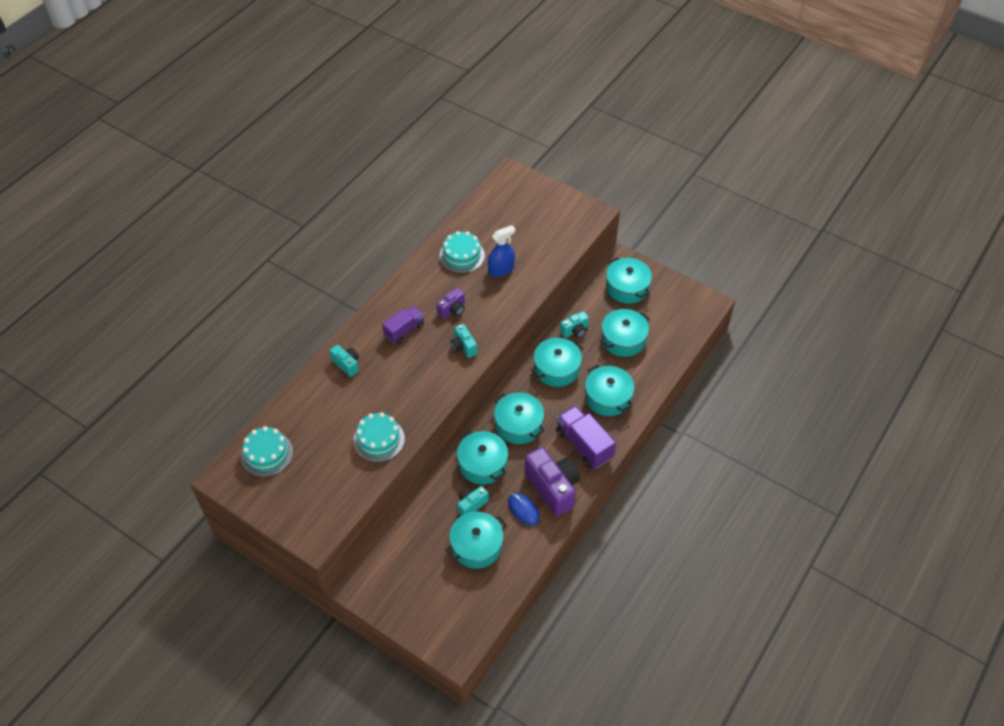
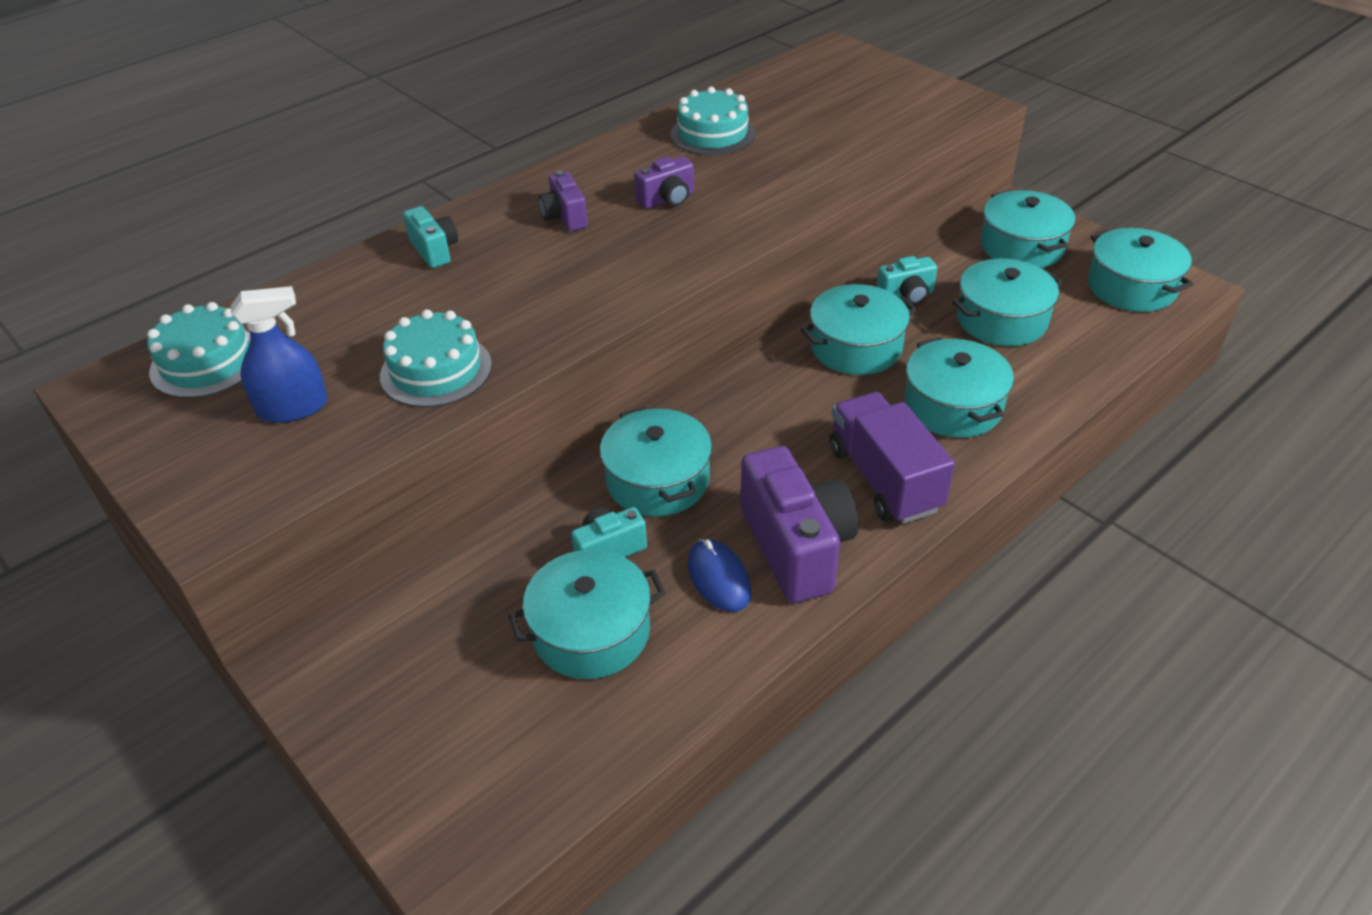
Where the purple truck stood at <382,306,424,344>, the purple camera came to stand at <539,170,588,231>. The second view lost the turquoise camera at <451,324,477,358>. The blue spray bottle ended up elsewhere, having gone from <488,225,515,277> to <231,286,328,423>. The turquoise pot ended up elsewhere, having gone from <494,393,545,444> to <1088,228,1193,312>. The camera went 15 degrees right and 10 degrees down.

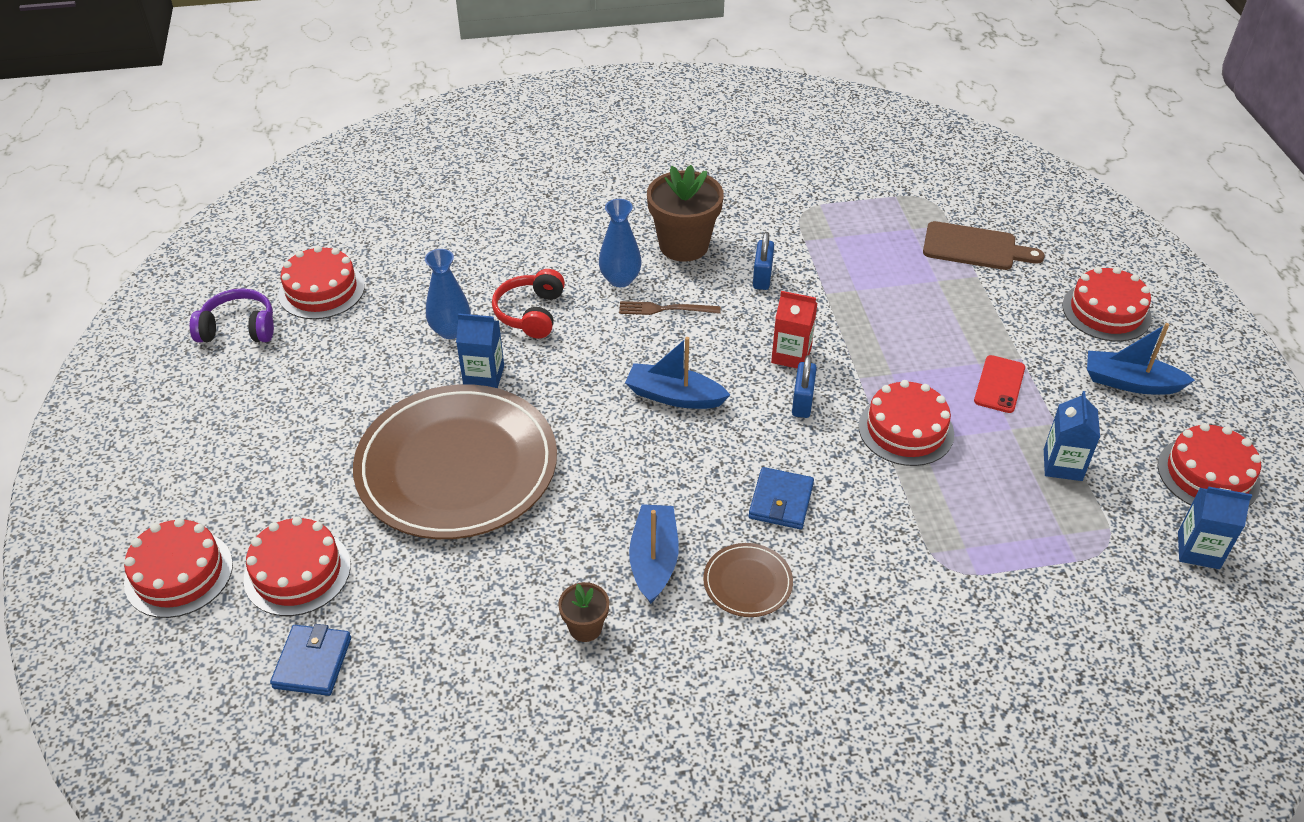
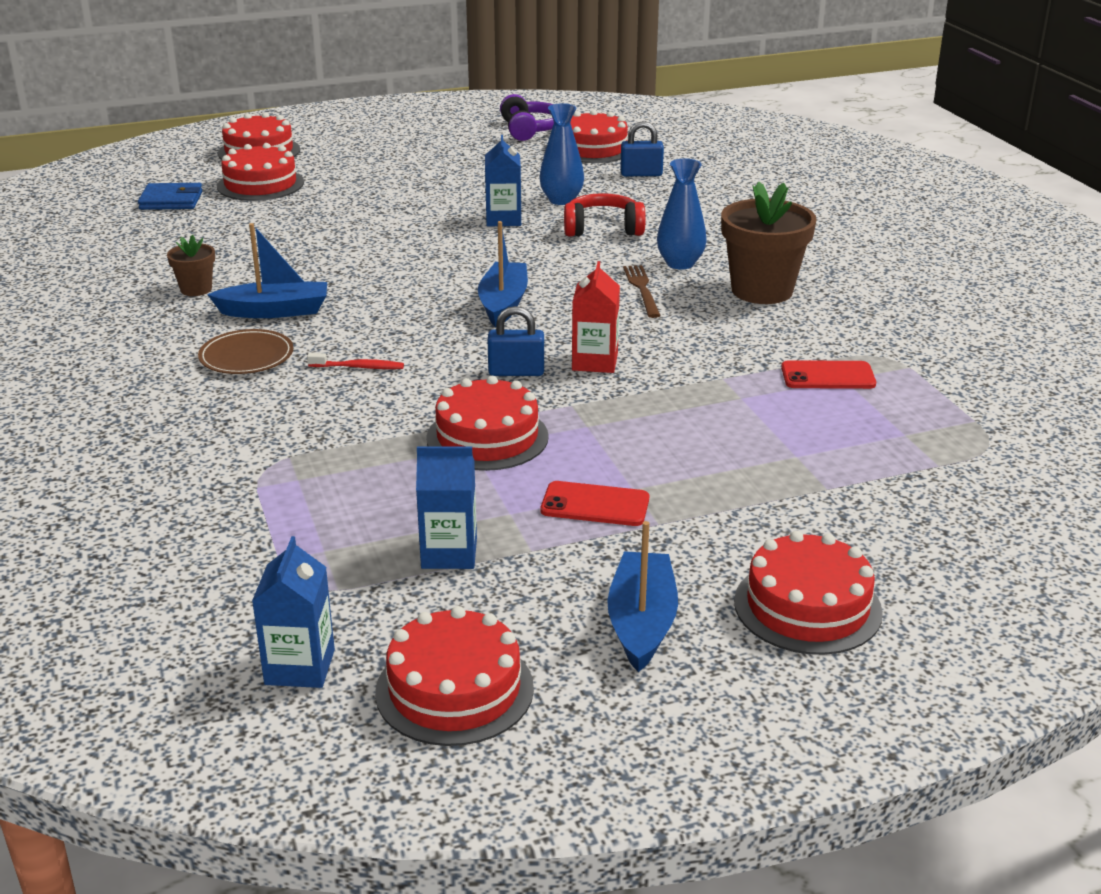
The second view lost the brown plate at <353,384,557,539>. Where the blue wallet stood at <749,467,814,529>, the red toothbrush came to stand at <307,353,404,369>. The blue padlock ended up elsewhere, having gone from <753,232,774,290> to <620,121,664,176>. The second view lost the brown cutting board at <923,221,1045,270>. The second view gained the red phone at <781,360,876,389>. The camera went 80 degrees right and 15 degrees down.

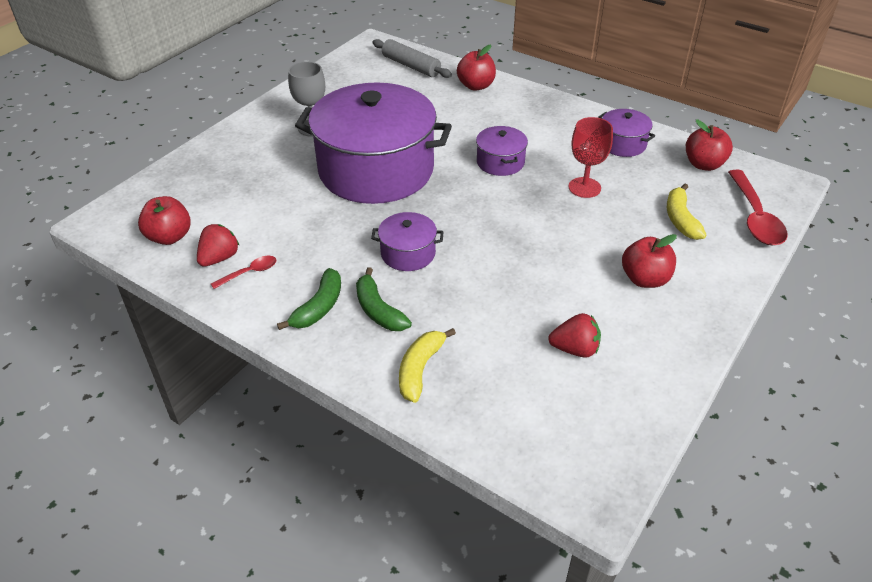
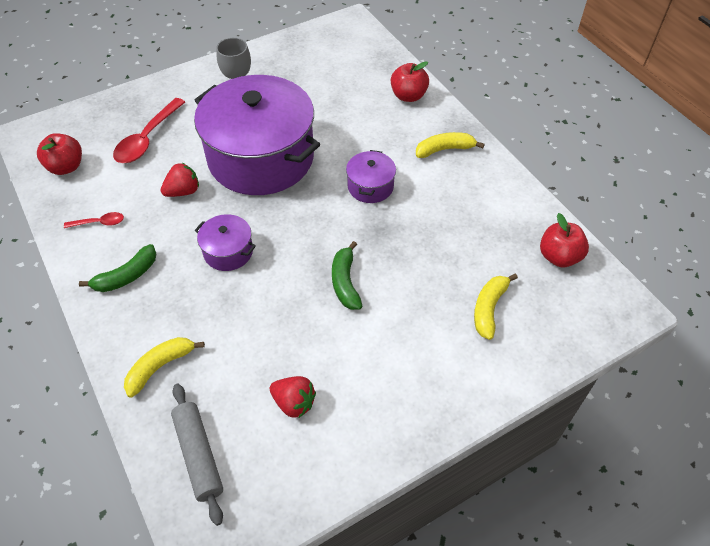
The red strawberry ended up elsewhere, having gone from <197,224,240,267> to <160,162,199,197>. The green banana ended up elsewhere, having gone from <356,267,412,331> to <332,241,362,310>. The grey rolling pin ended up elsewhere, having gone from <372,39,452,78> to <171,384,223,526>. The second view lost the red goblet at <569,117,613,198>. The second view lost the purple pot at <598,109,655,157>. The second view lost the red apple at <622,234,677,288>. The red spoon ended up elsewhere, having gone from <728,170,788,245> to <113,98,185,163>. The second view gained the yellow banana at <416,132,485,158>. The camera went 25 degrees right and 10 degrees up.

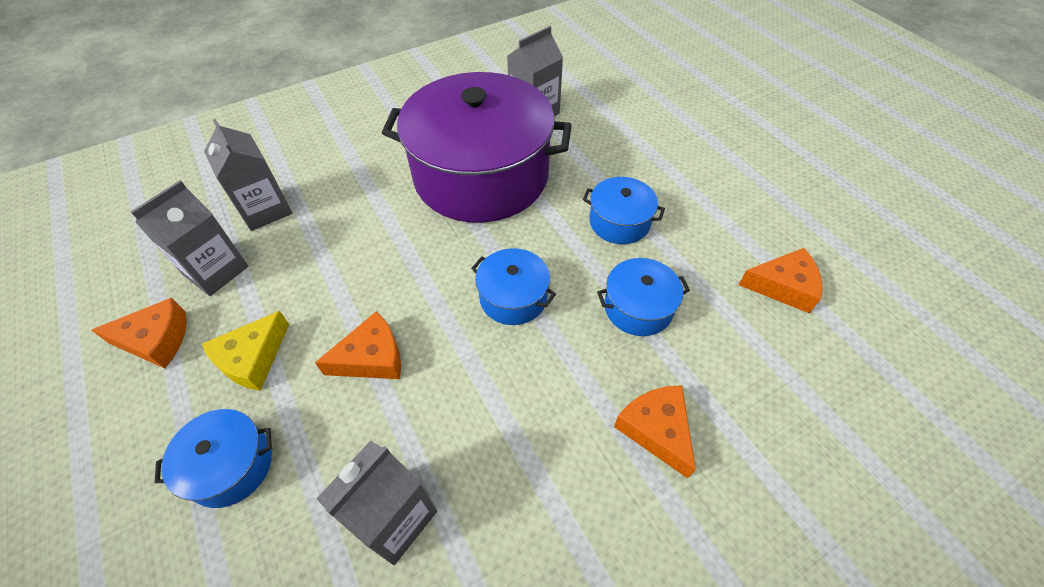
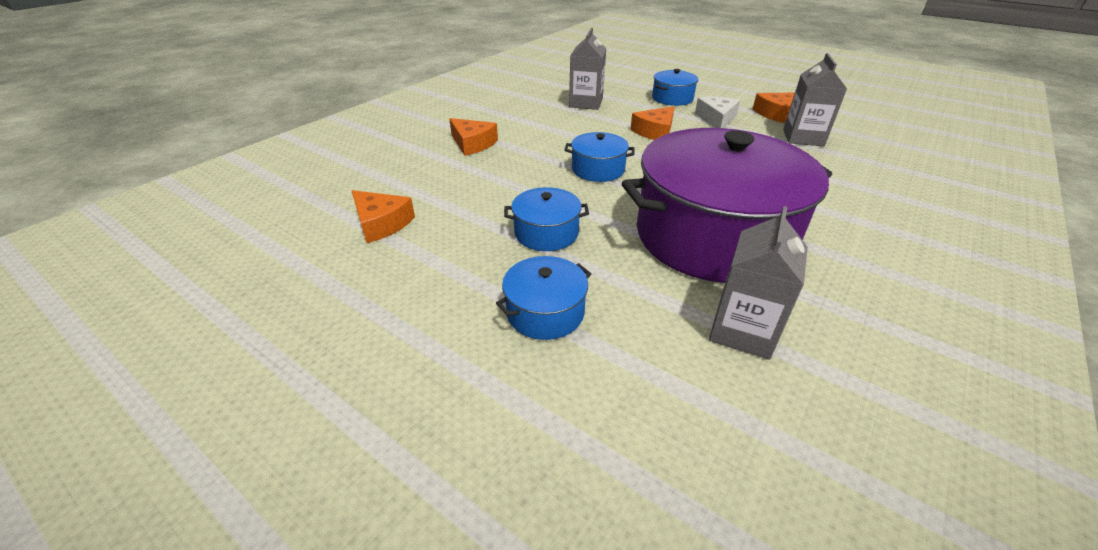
What was the yellow cheese at <202,311,289,391> turned into the white cheese at <695,97,740,128>. The second view lost the grey carton at <204,119,293,231>. The blue pot ended up elsewhere, having gone from <597,258,690,336> to <496,256,591,340>. The orange cheese at <739,248,823,313> ended up facing another way, 120 degrees counterclockwise from before. The camera went 155 degrees right and 15 degrees down.

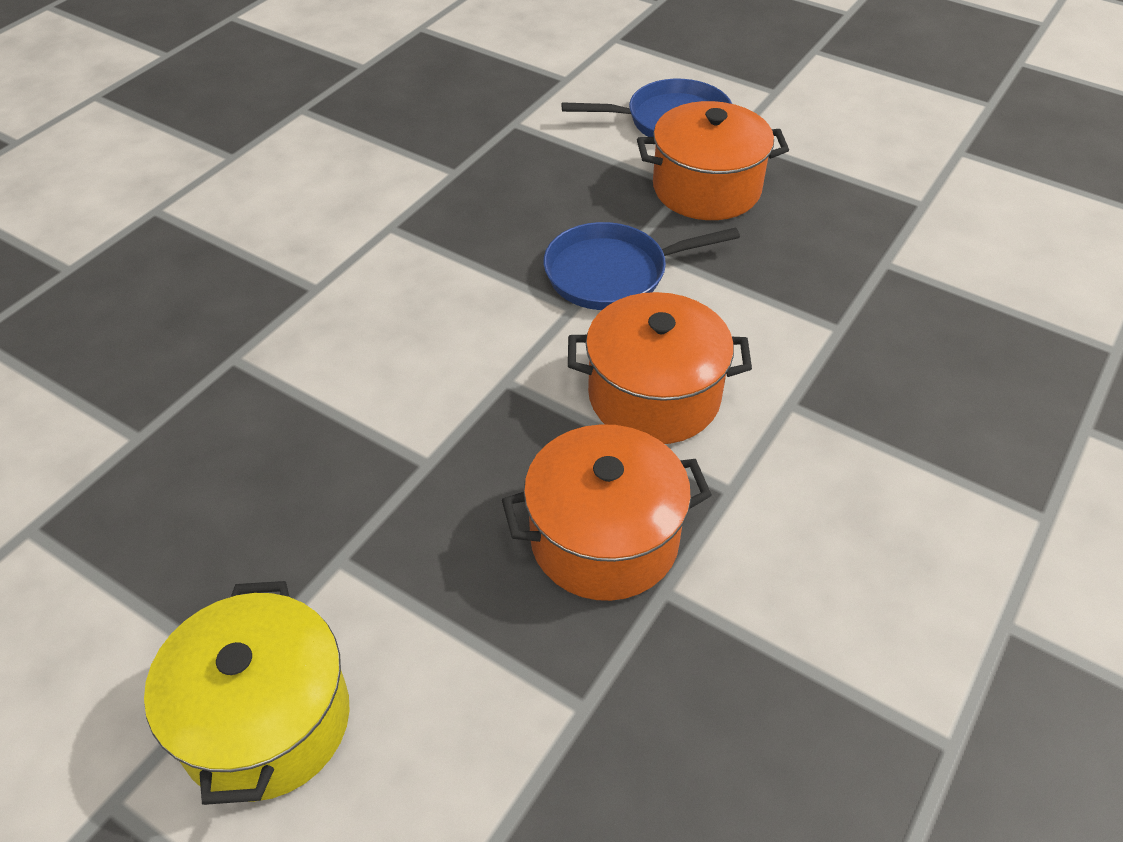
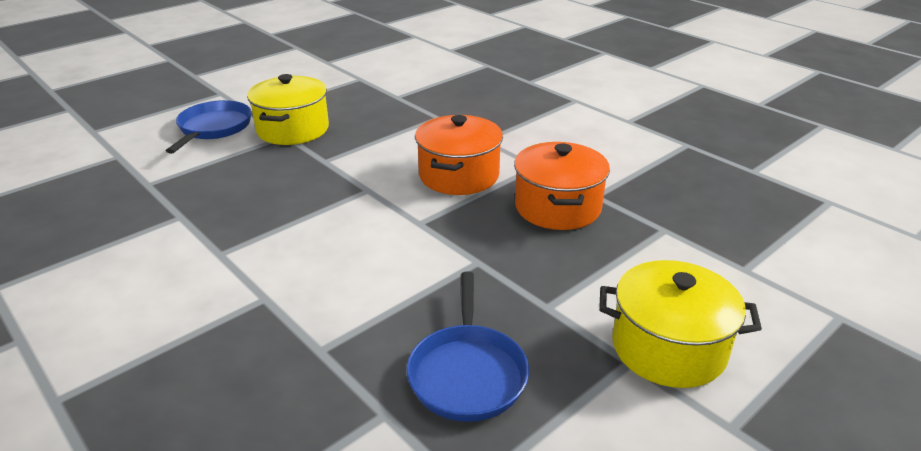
The blue pan ended up elsewhere, having gone from <544,222,740,310> to <407,272,529,422>. What was the orange pot at <637,101,789,220> turned into the yellow pot at <247,74,329,145>. The camera went 75 degrees left and 15 degrees down.

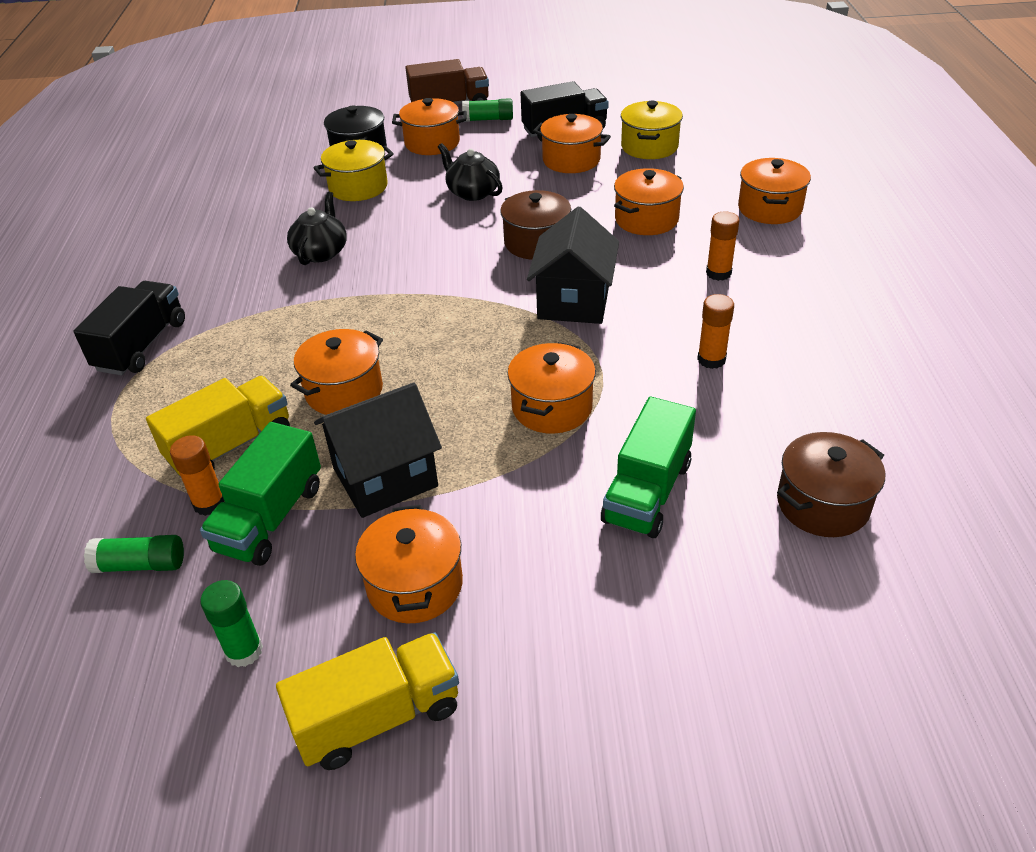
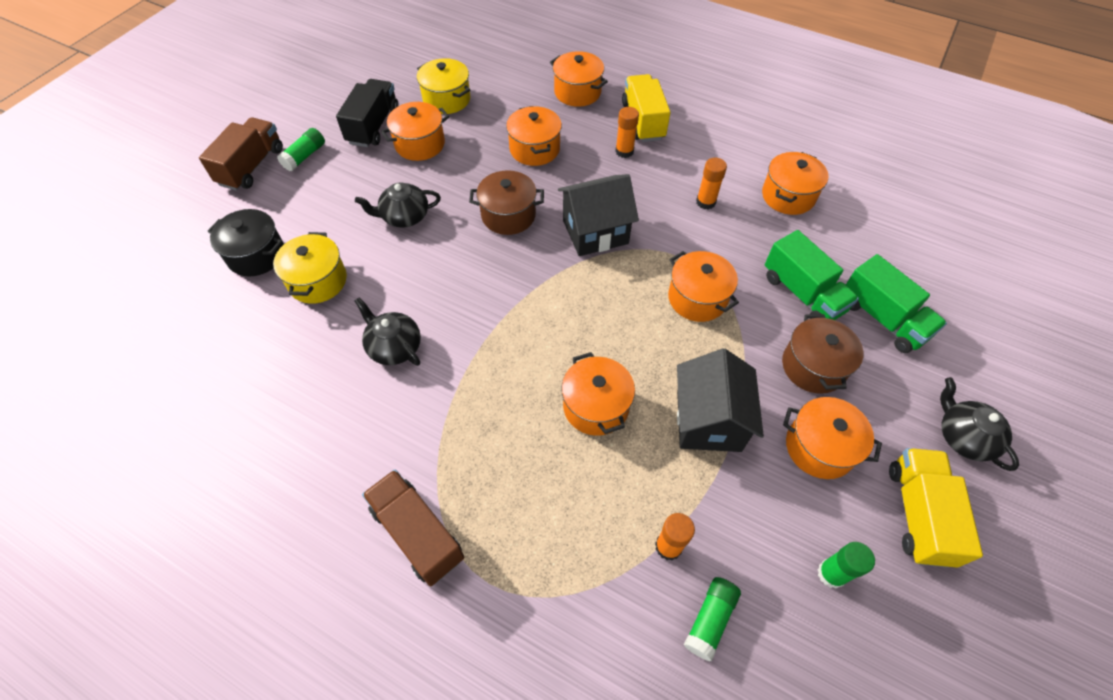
What was the black truck at <74,281,185,375> turned into the brown truck at <362,469,464,586>. The yellow truck ended up elsewhere, having gone from <146,376,290,478> to <622,74,671,142>. The green truck ended up elsewhere, having gone from <200,422,321,566> to <846,254,947,353>. The orange pot ended up elsewhere, having gone from <392,98,467,155> to <762,152,828,215>. The black house at <527,207,619,324> ended up facing another way, 60 degrees counterclockwise from before. The brown pot ended up elsewhere, having gone from <777,432,885,537> to <782,314,863,394>. The second view gained the black teapot at <940,377,1019,471>. The camera went 60 degrees left and 15 degrees up.

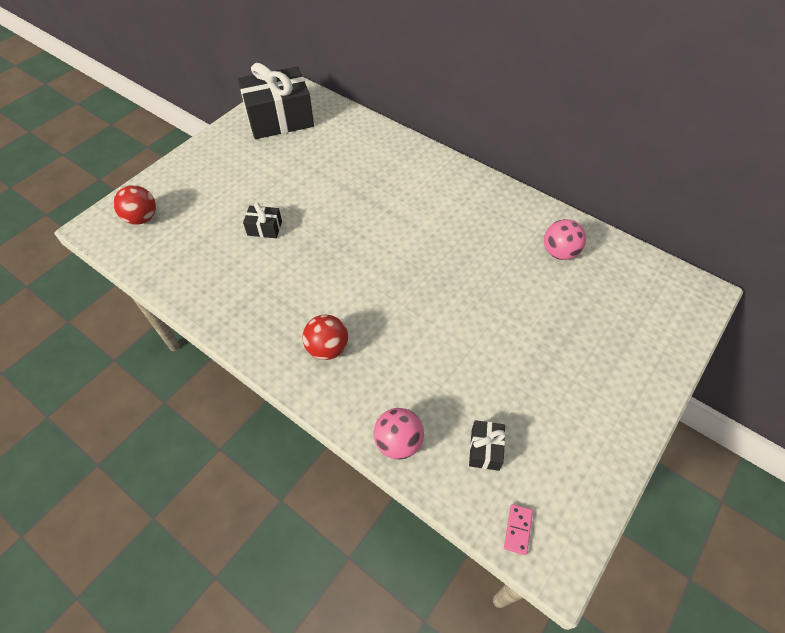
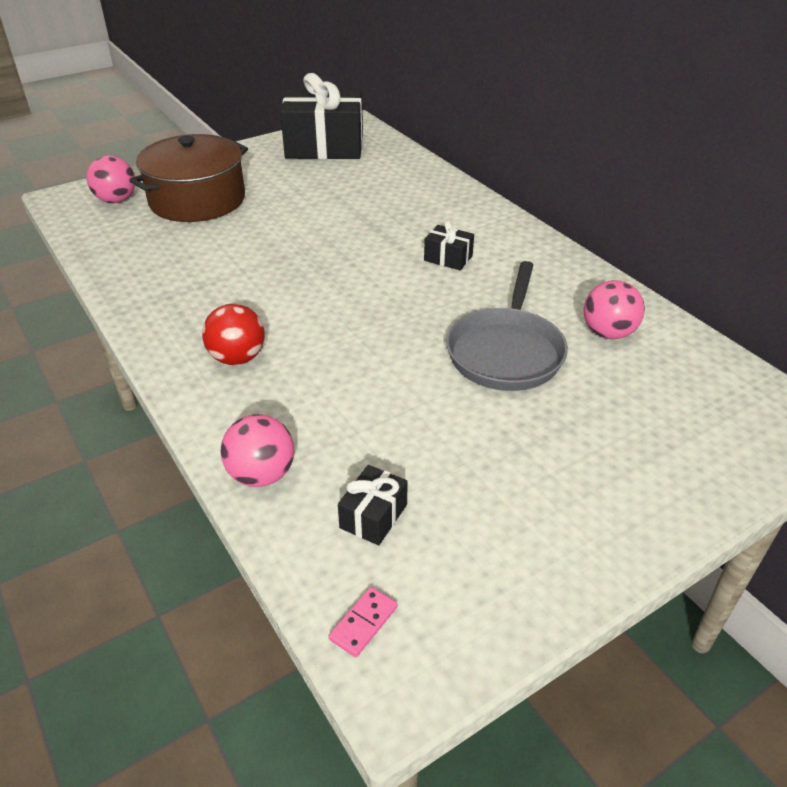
What was the red ball at <114,185,156,225> turned into the pink ball at <86,155,135,203>. The black gift ended up elsewhere, having gone from <243,203,282,238> to <424,220,474,270>. The second view gained the brown pot at <129,134,248,222>. The second view gained the grey pan at <446,261,568,391>. The camera went 20 degrees right and 15 degrees down.

